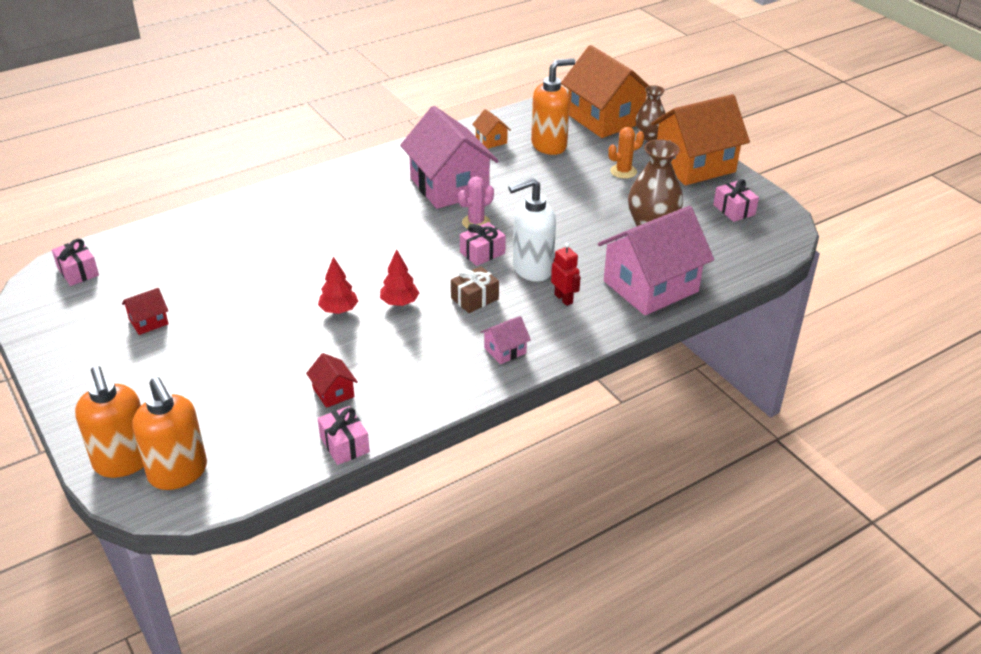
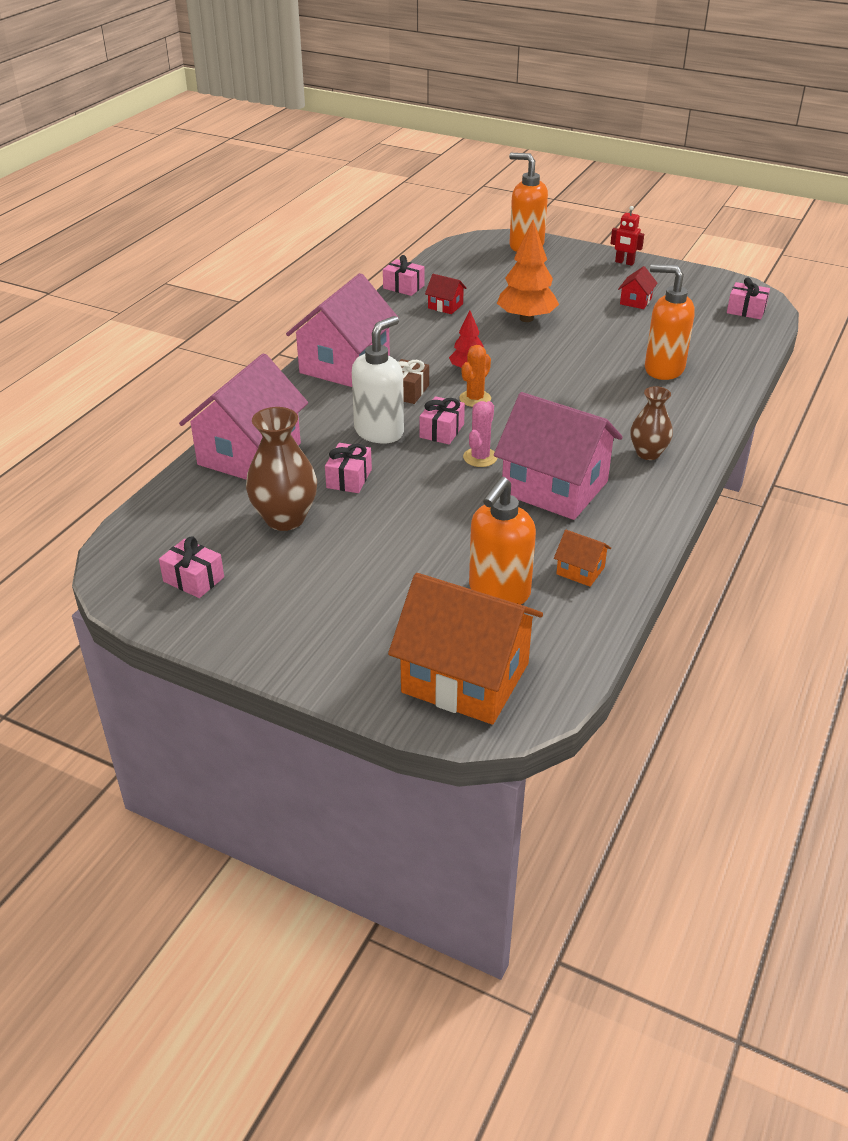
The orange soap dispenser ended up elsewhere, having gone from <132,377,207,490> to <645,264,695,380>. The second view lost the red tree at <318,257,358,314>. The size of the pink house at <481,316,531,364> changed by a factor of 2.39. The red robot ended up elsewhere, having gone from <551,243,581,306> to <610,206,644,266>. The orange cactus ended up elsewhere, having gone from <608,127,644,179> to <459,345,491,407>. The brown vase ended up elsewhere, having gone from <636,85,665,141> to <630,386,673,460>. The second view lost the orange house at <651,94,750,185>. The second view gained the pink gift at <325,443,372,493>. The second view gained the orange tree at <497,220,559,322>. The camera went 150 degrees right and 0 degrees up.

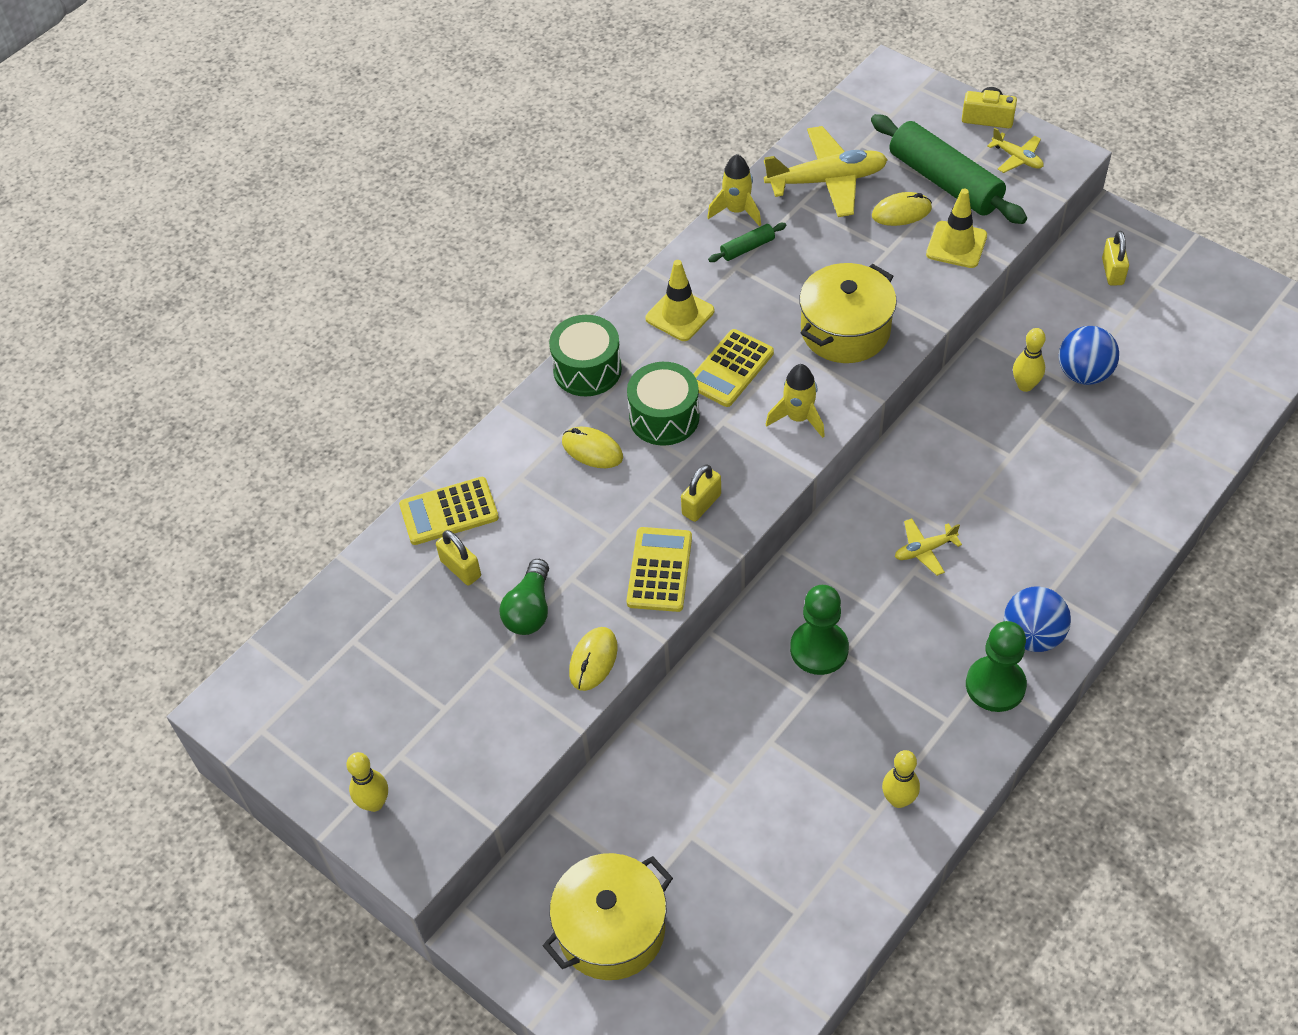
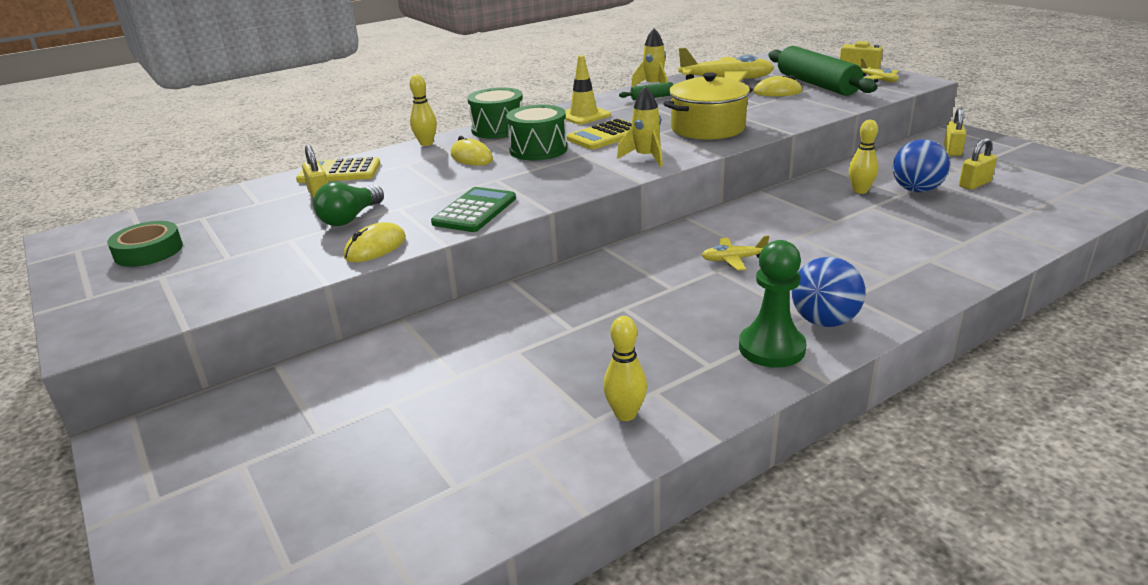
The yellow bowling pin ended up elsewhere, having gone from <346,752,388,812> to <409,75,437,146>. The second view lost the yellow pot at <543,853,673,980>. What was the yellow calculator at <626,527,692,612> turned into the green calculator at <431,187,516,232>. The yellow padlock ended up elsewhere, having gone from <681,464,721,522> to <959,138,997,190>. The second view lost the green pawn at <790,585,849,675>. The second view lost the yellow traffic cone at <926,188,987,268>. The second view gained the green tape at <107,221,183,267>. The camera went 15 degrees right and 25 degrees down.

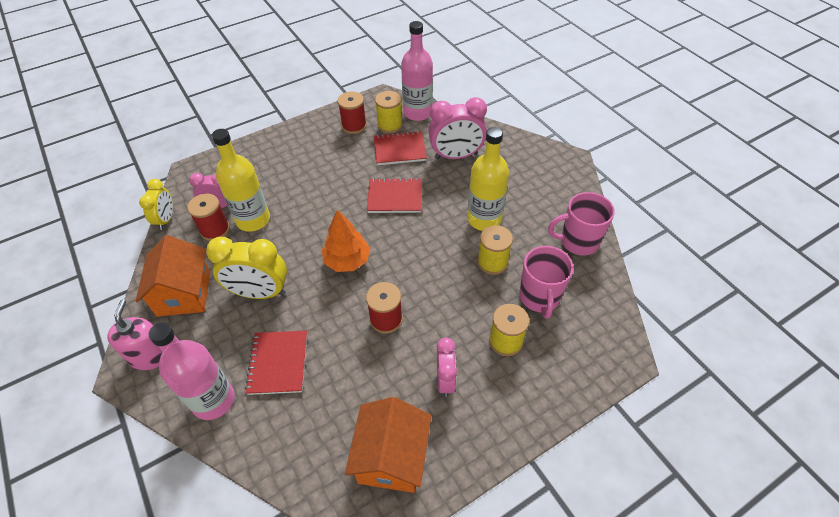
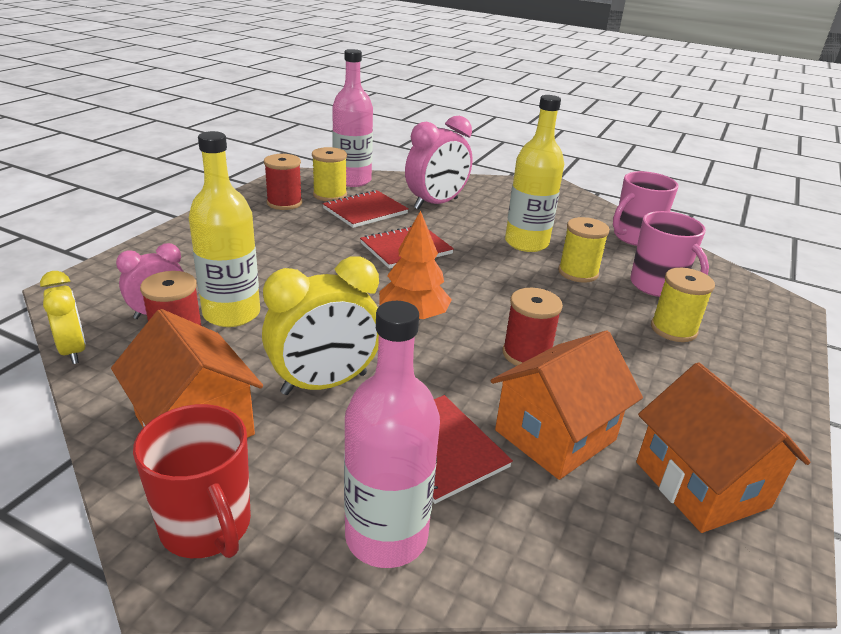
Where the pink soap dispenser stood at <107,299,163,370>, the red mug came to stand at <133,404,251,558>. The second view lost the pink clock at <437,337,457,397>. The second view gained the orange house at <491,331,643,480>. The camera went 35 degrees left and 20 degrees down.

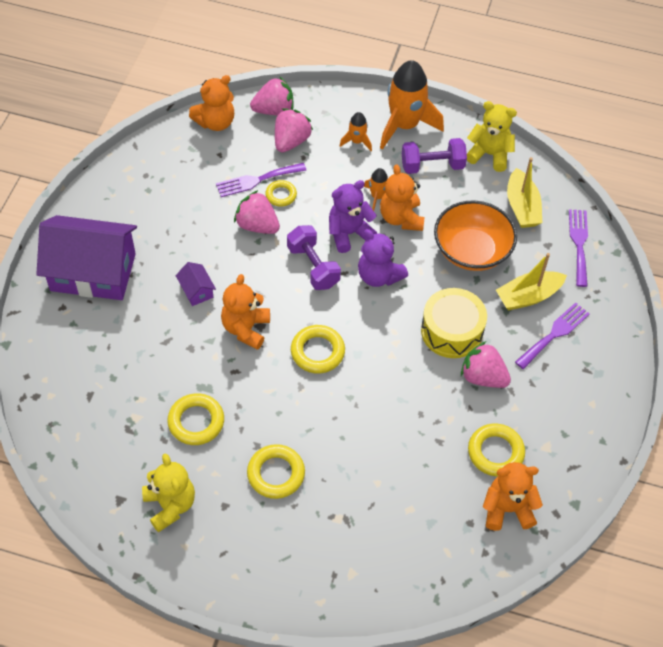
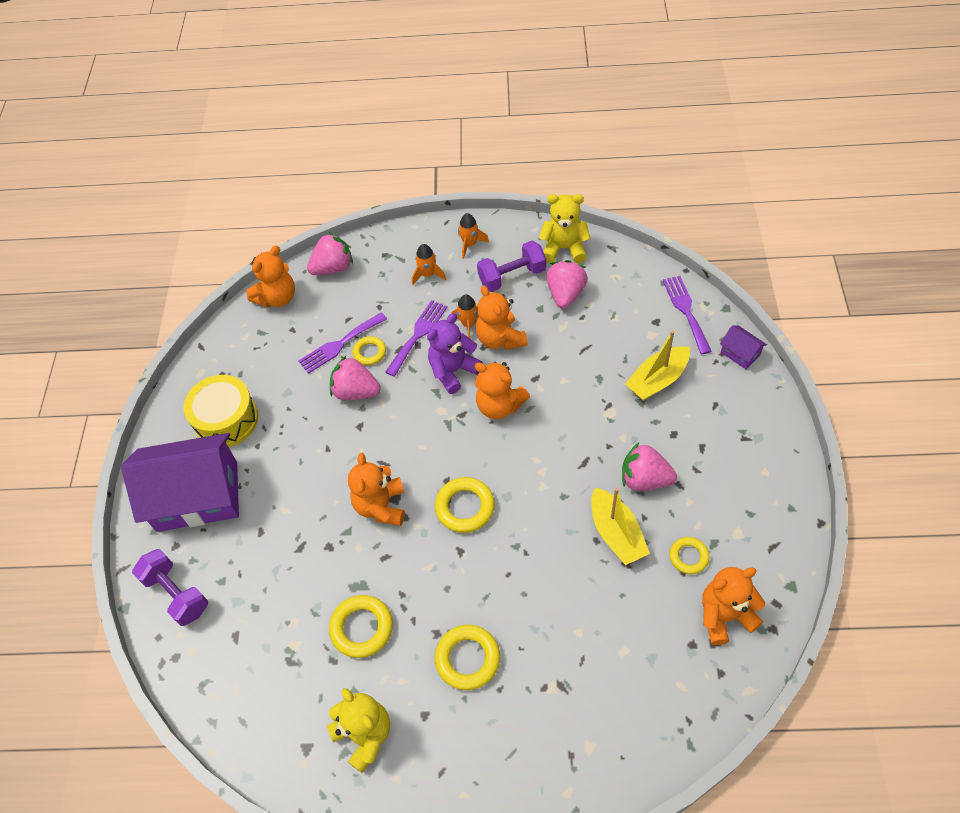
The purple house ended up elsewhere, having gone from <176,262,216,306> to <720,326,767,369>. The pink strawberry ended up elsewhere, having gone from <275,109,313,152> to <546,260,588,309>. The purple dumbbell ended up elsewhere, having gone from <287,225,341,290> to <132,549,208,626>. What was the purple teddy bear at <358,229,408,287> turned into the orange teddy bear at <474,362,530,419>. The size of the orange rocket at <380,60,444,150> changed by a factor of 0.47. The yellow drum ended up elsewhere, having gone from <421,288,487,358> to <184,375,258,447>. The second view lost the orange bowl at <434,201,517,271>. The size of the yellow ring at <468,424,525,477> changed by a factor of 0.63. The yellow boat ended up elsewhere, having gone from <507,157,542,228> to <591,487,650,565>. The purple fork ended up elsewhere, having gone from <515,302,590,369> to <385,300,447,377>. The camera went 10 degrees left and 0 degrees up.

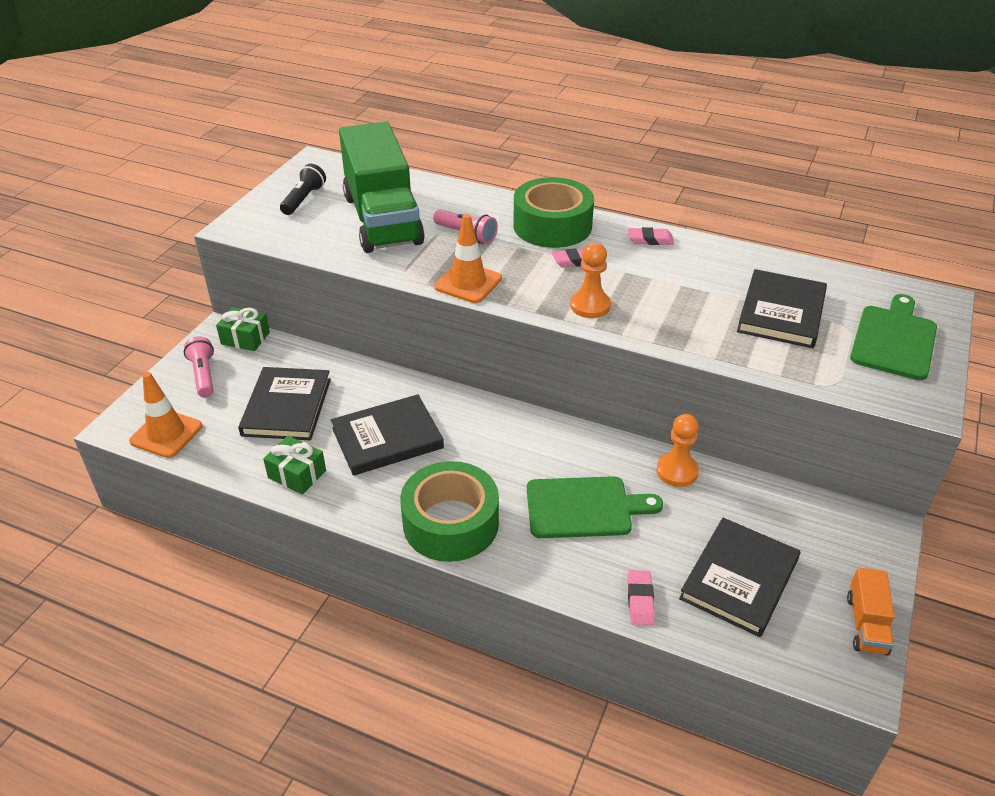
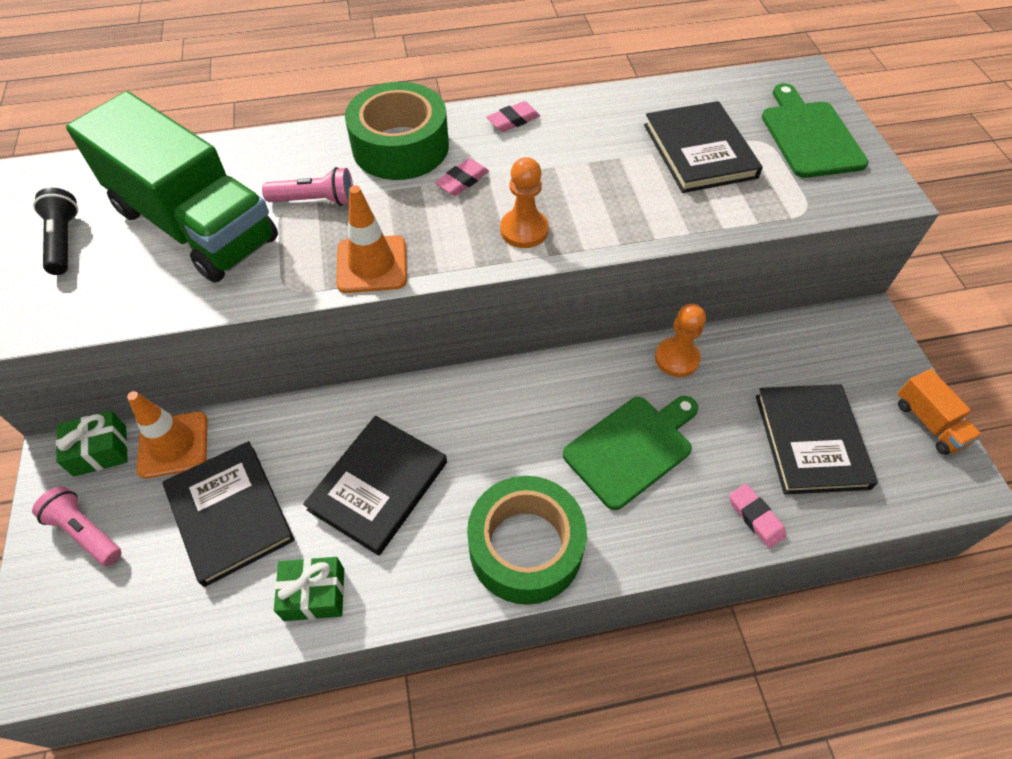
The orange traffic cone ended up elsewhere, having gone from <129,372,202,458> to <127,391,208,479>. The camera went 35 degrees left and 15 degrees up.

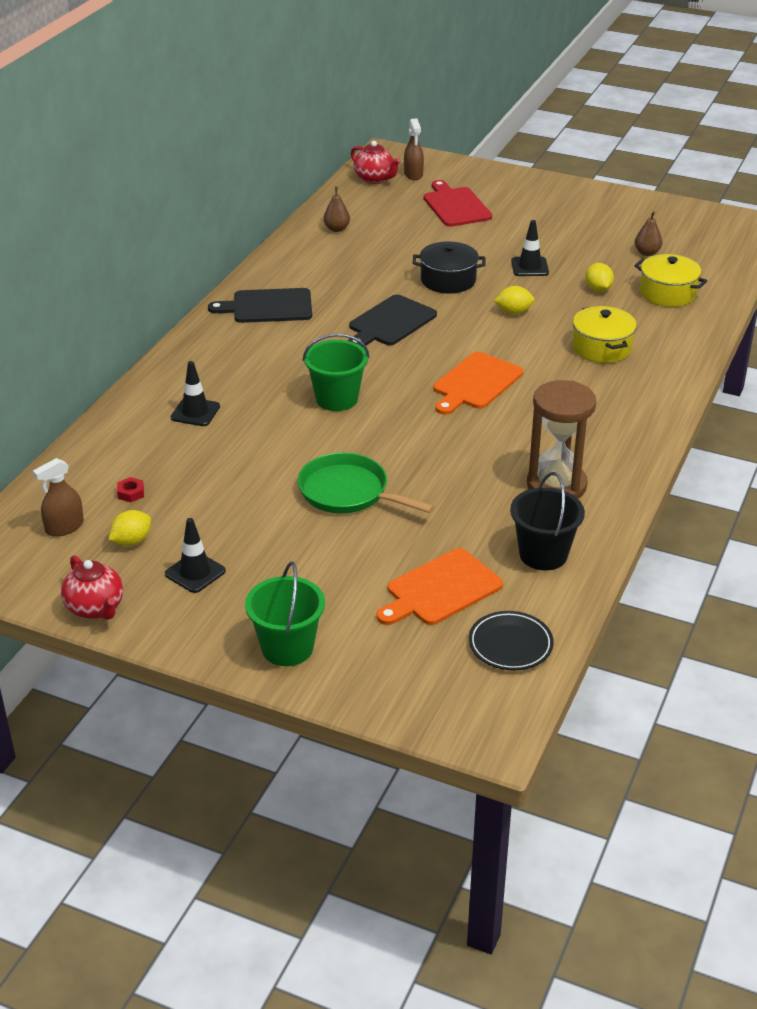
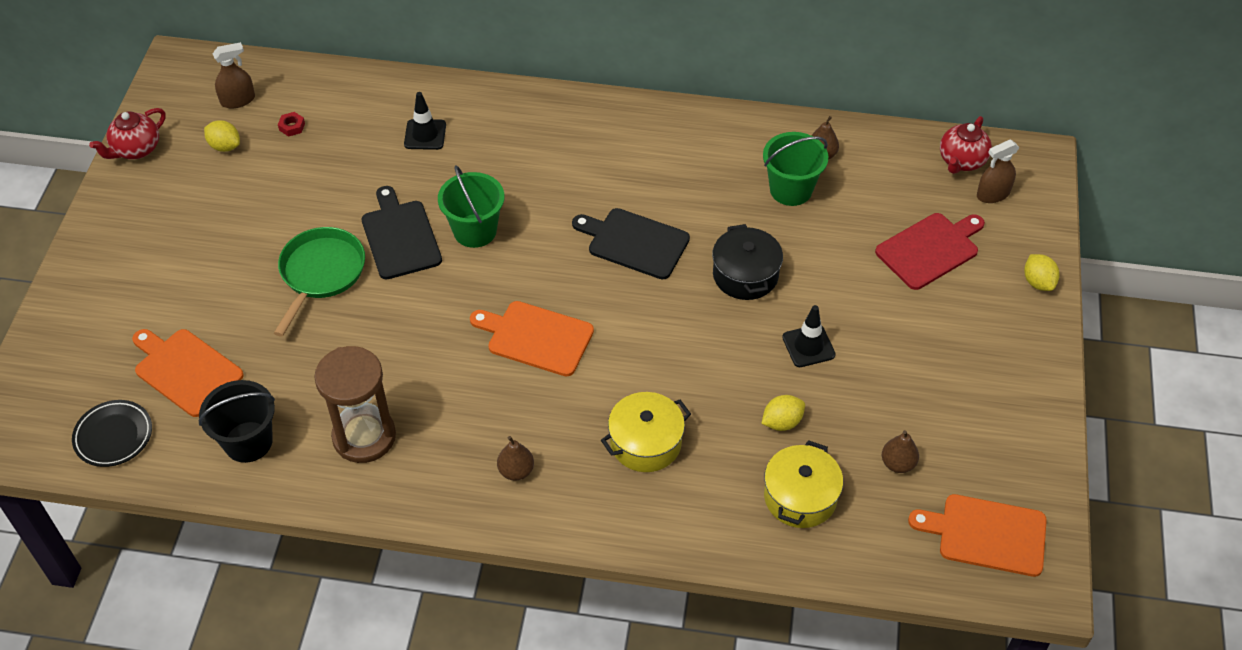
The brown spray bottle at <33,458,84,537> ended up facing another way, 120 degrees clockwise from before. The second view lost the black traffic cone at <165,518,226,593>. The black cutting board ended up elsewhere, having gone from <208,288,312,323> to <362,186,442,279>. The green bucket ended up elsewhere, having gone from <245,561,325,666> to <763,132,828,206>. The yellow lemon ended up elsewhere, having gone from <494,286,535,314> to <1024,254,1059,291>. The second view gained the brown pear at <497,436,534,481>. The second view gained the orange cutting board at <908,494,1047,577>. The camera went 75 degrees right and 15 degrees up.

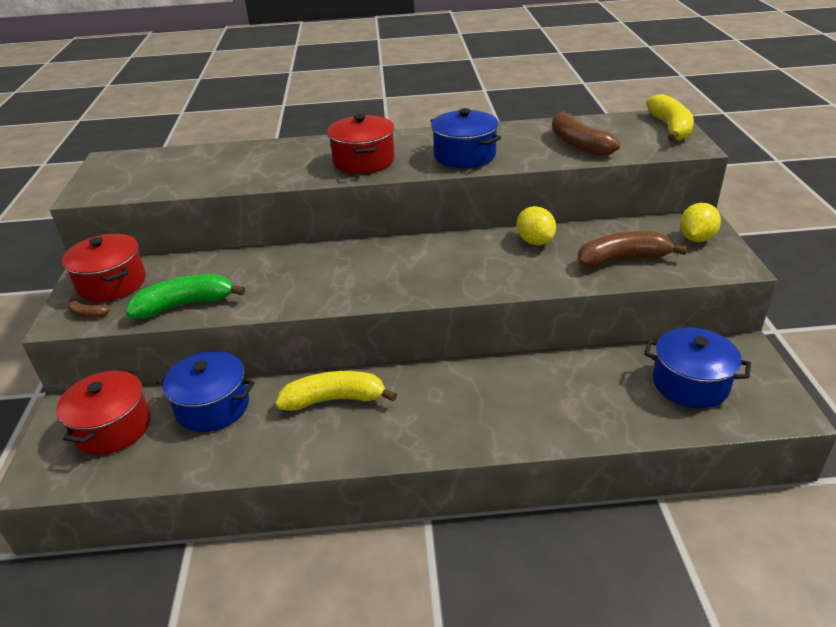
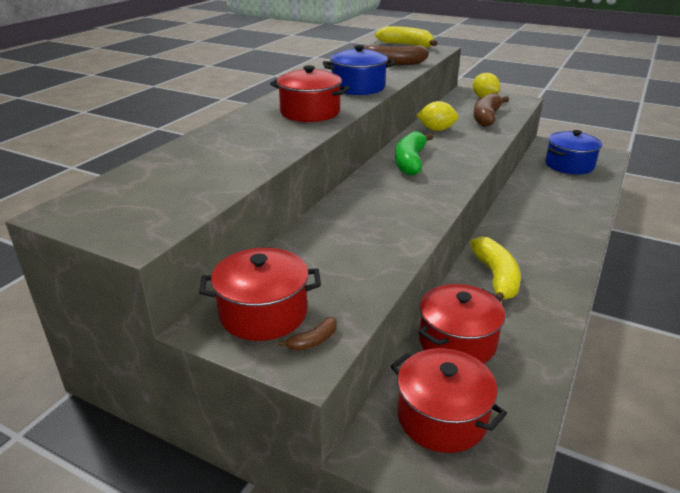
The green banana ended up elsewhere, having gone from <126,274,245,318> to <395,131,434,176>. What was the blue pot at <157,351,255,432> turned into the red pot at <419,284,505,364>. The yellow banana at <275,371,397,411> ended up facing another way, 150 degrees clockwise from before. The camera went 60 degrees left and 5 degrees down.

